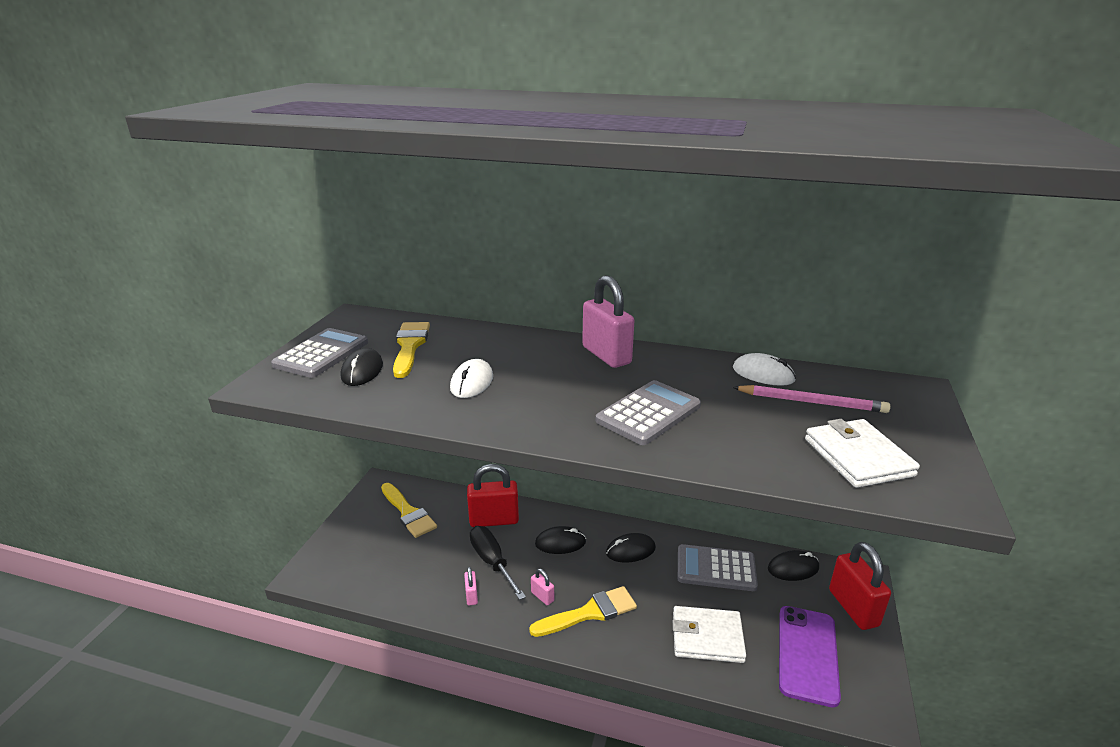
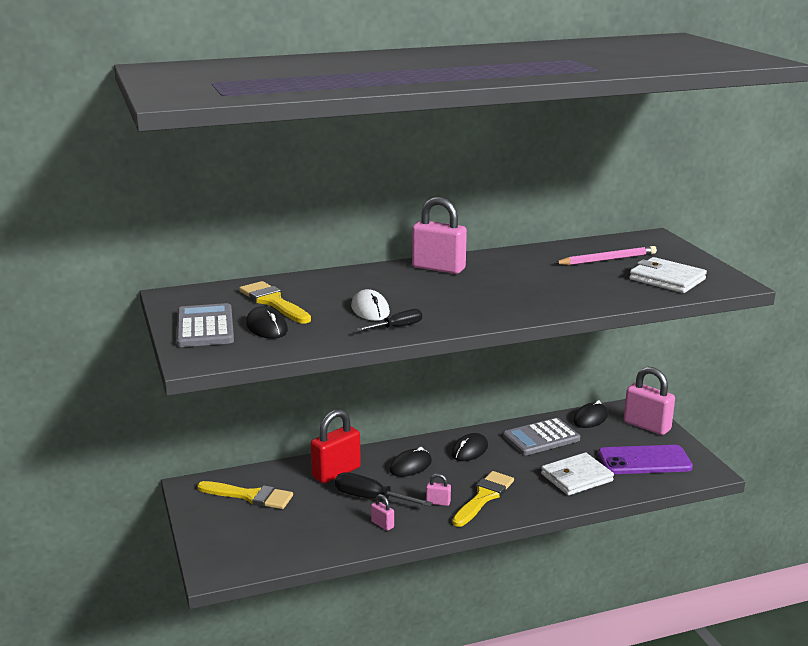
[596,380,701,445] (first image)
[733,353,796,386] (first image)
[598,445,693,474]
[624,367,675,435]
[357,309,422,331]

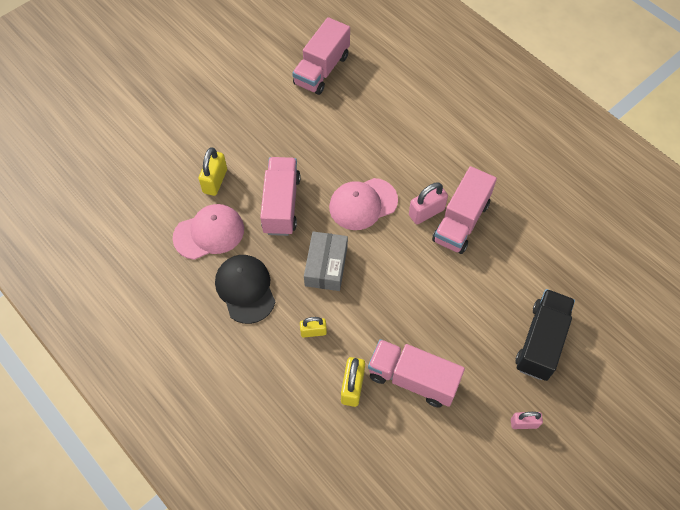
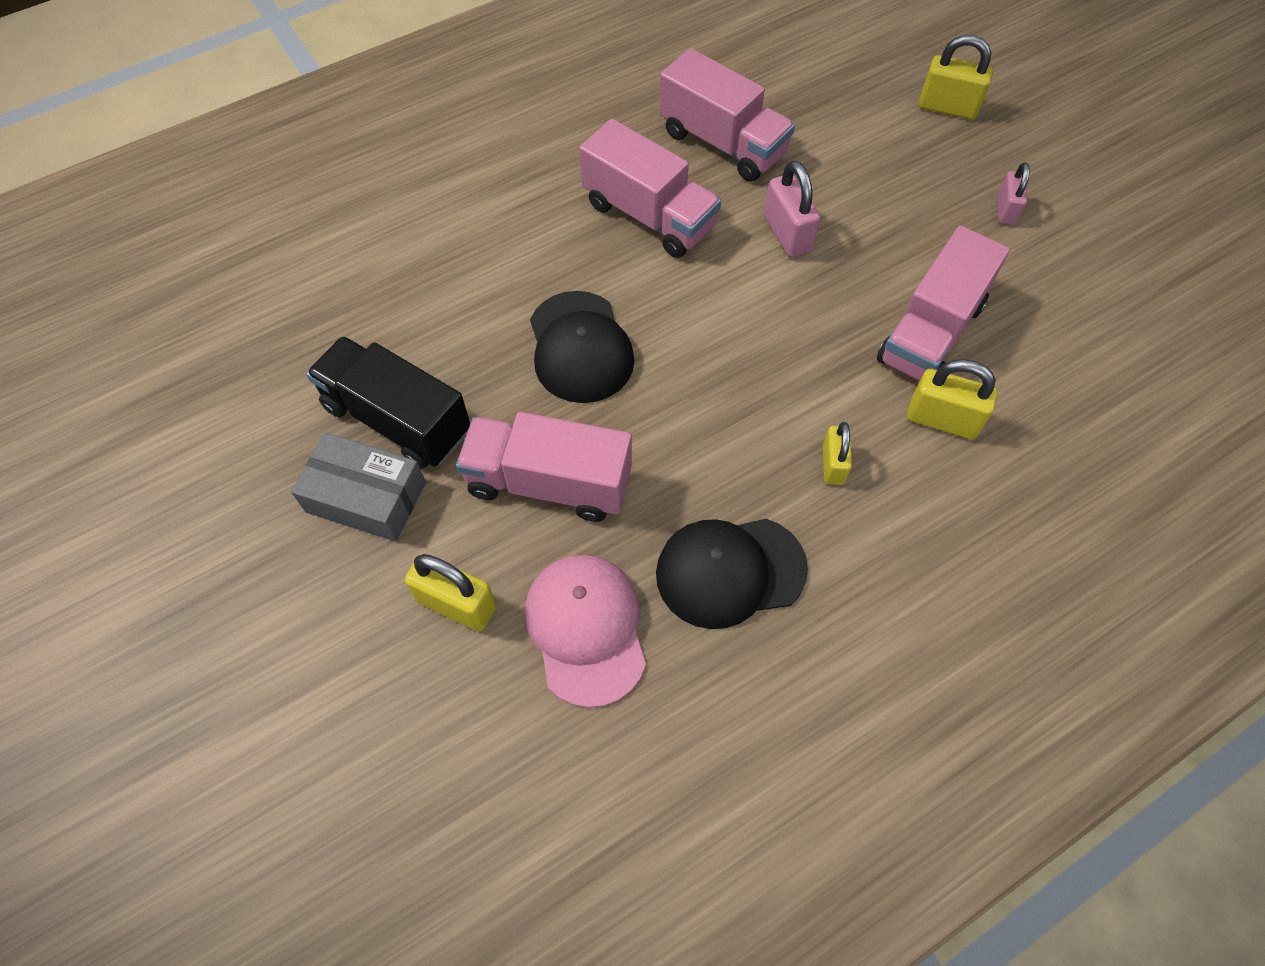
[659,48,795,182]
[291,433,426,542]
[530,291,634,403]
[764,160,821,257]
[306,336,470,469]
[919,35,993,120]

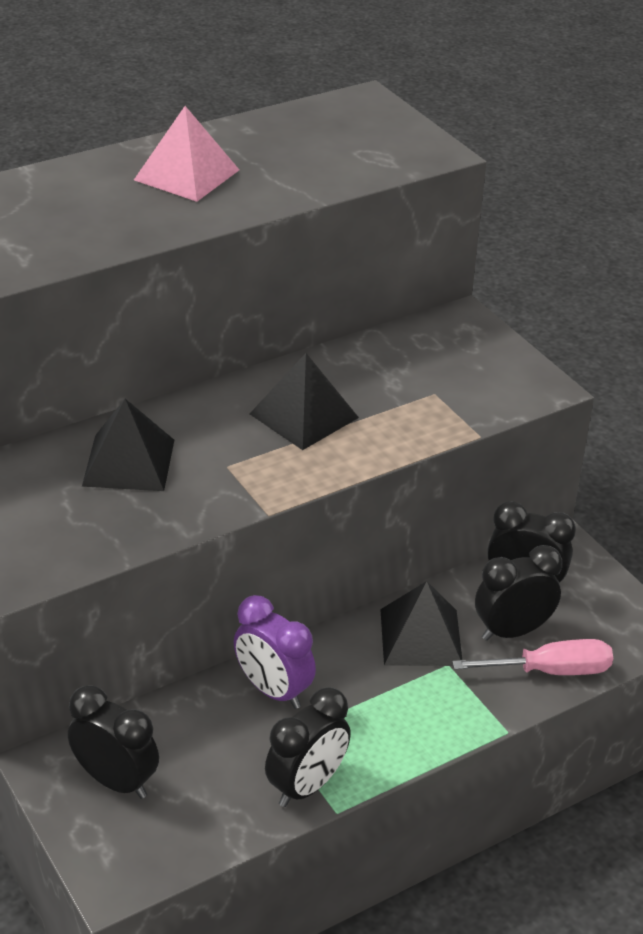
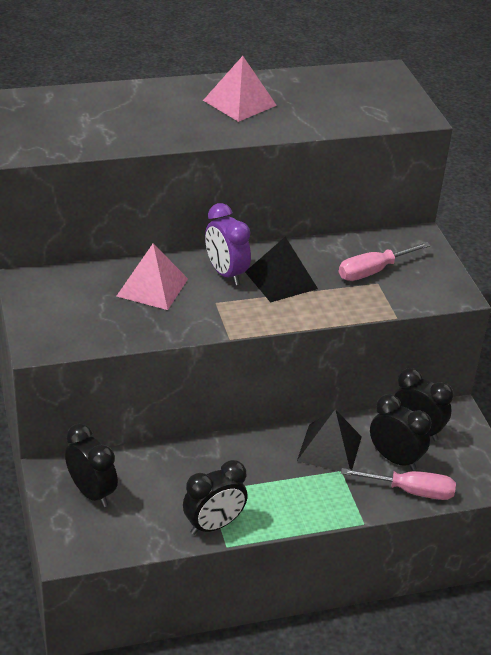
[117,243,188,310]
[205,203,251,285]
[370,394,431,471]
[339,242,431,281]

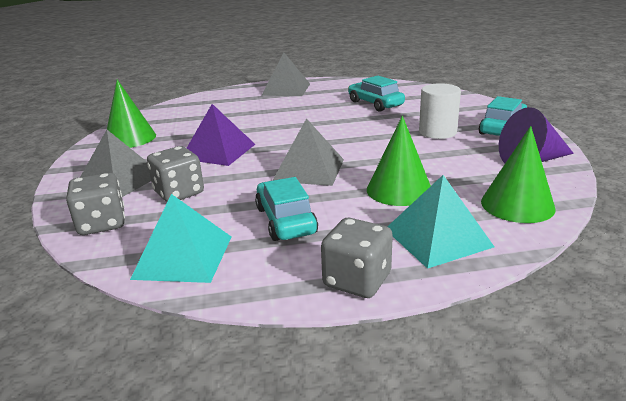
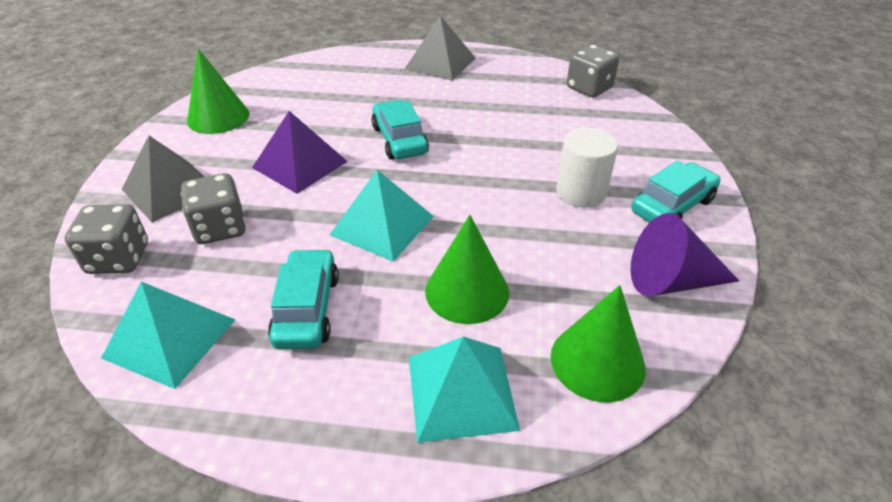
[330,170,434,262]
[567,44,619,98]
[371,100,429,160]

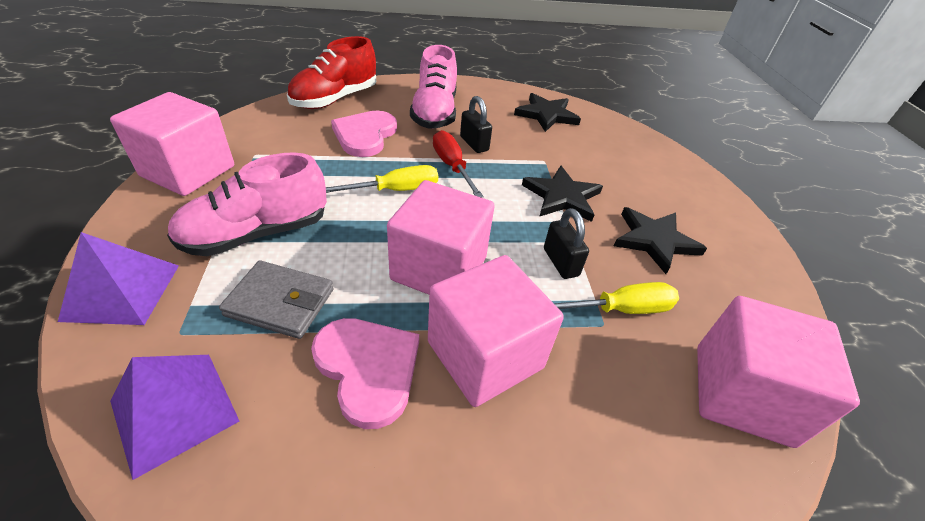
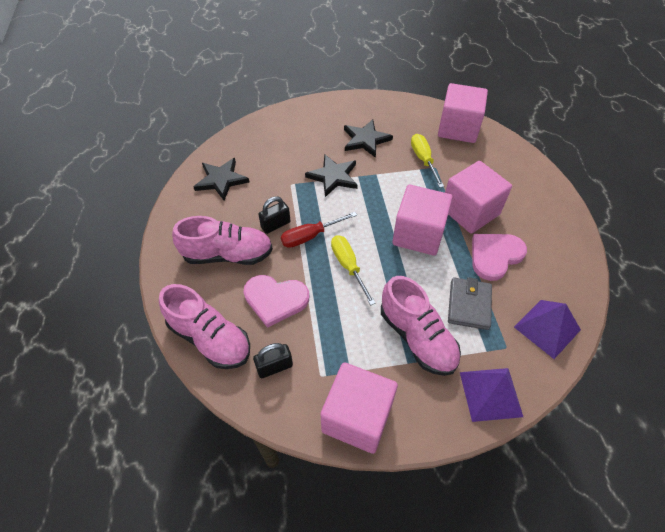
[159,284,250,369]
[253,343,293,378]

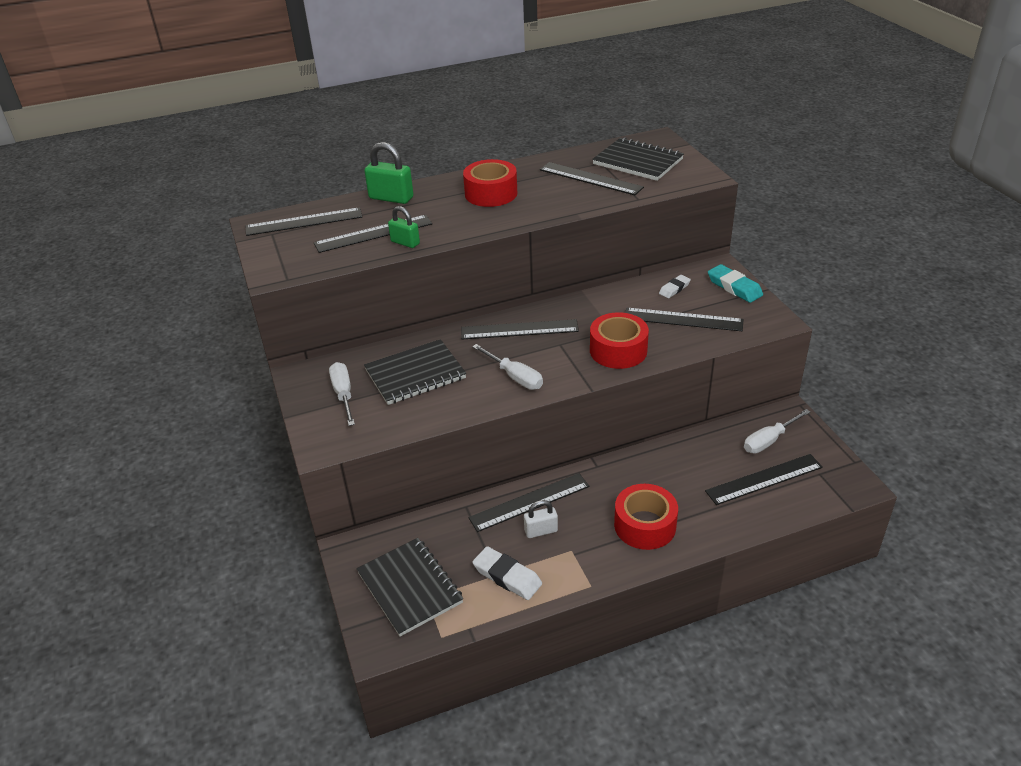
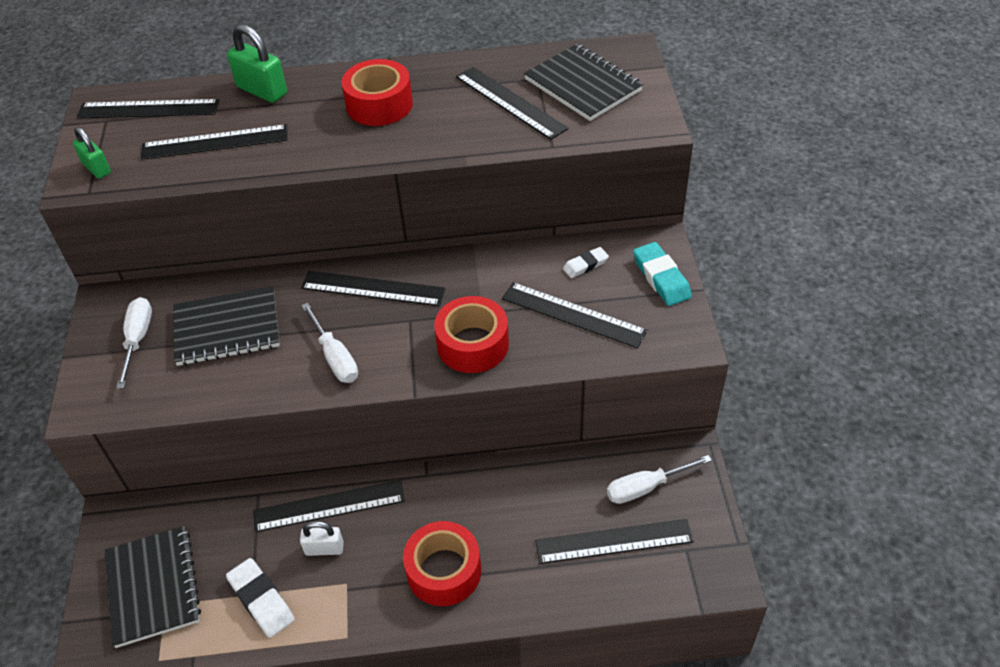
[73,127,111,179]

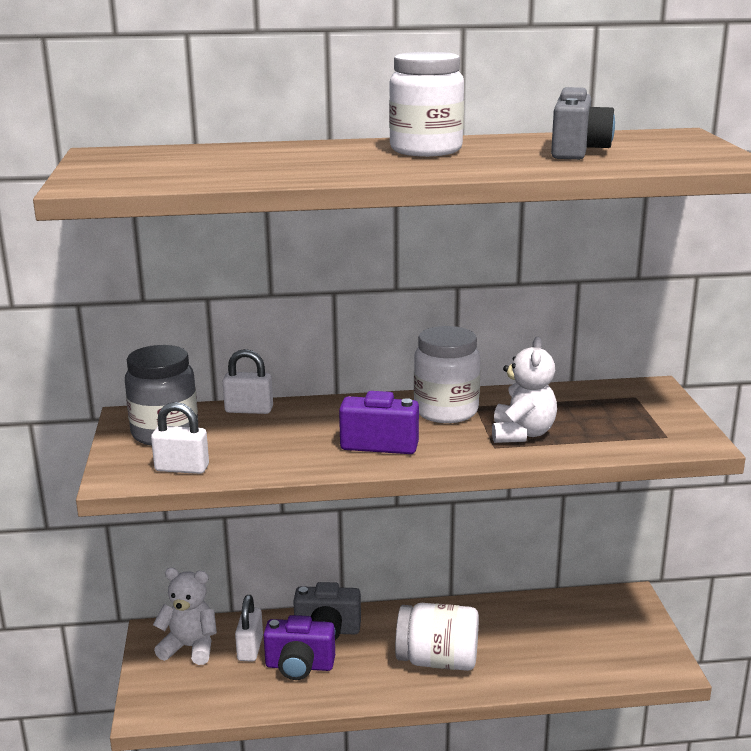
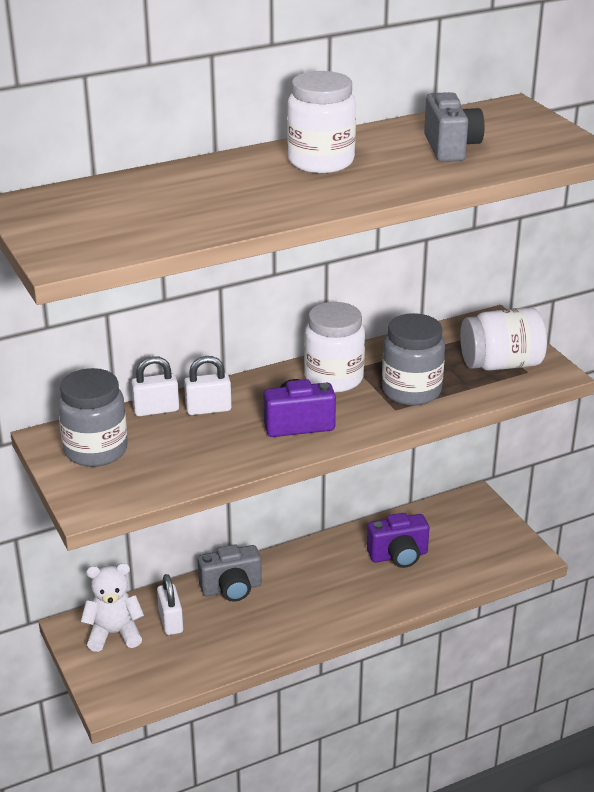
[184,356,232,415]
[367,513,429,568]
[460,307,547,371]
[382,313,445,406]

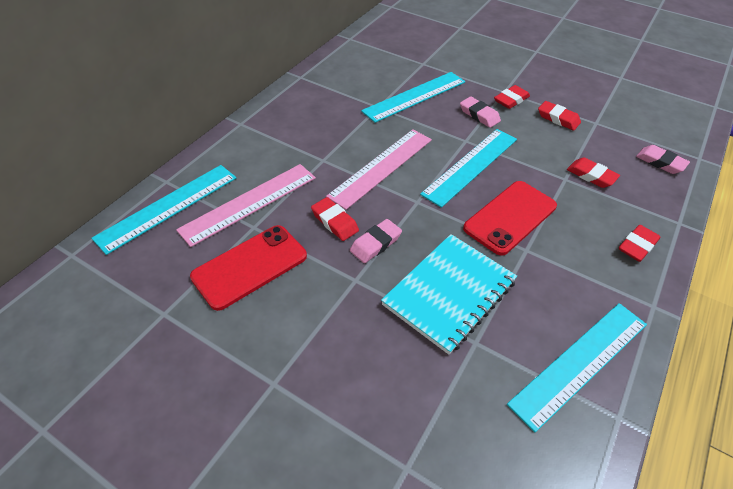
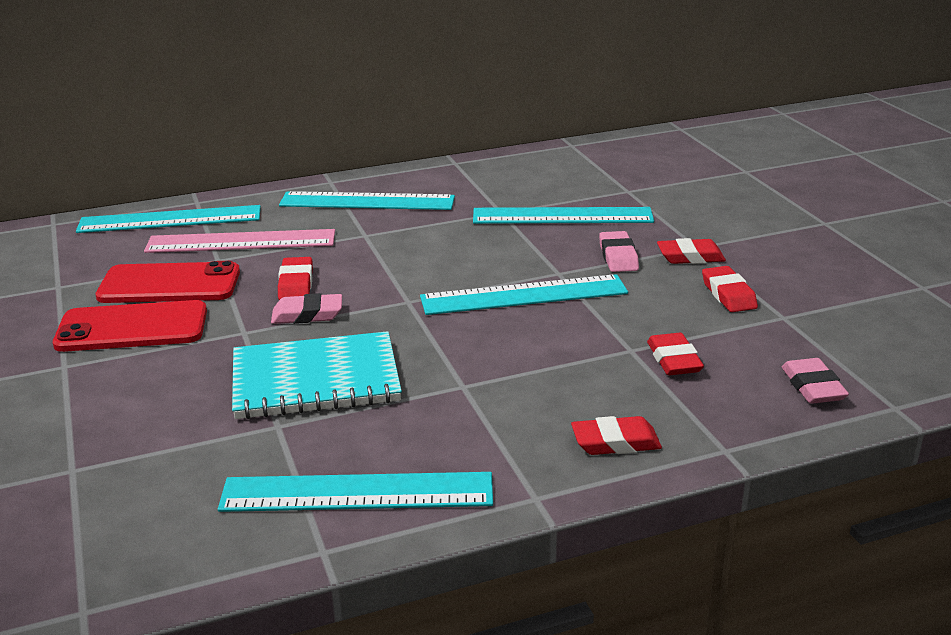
[326,129,432,210] (first image)
[53,300,207,352]
[279,191,455,210]

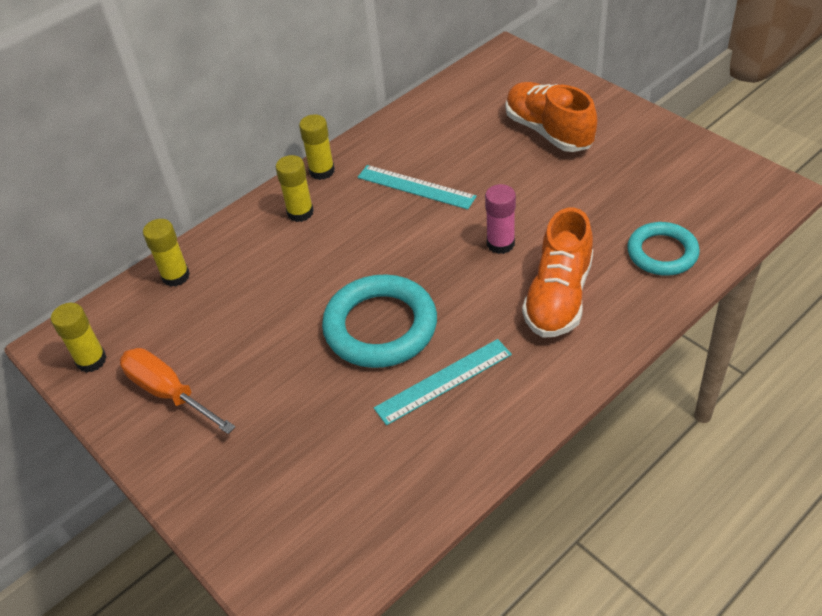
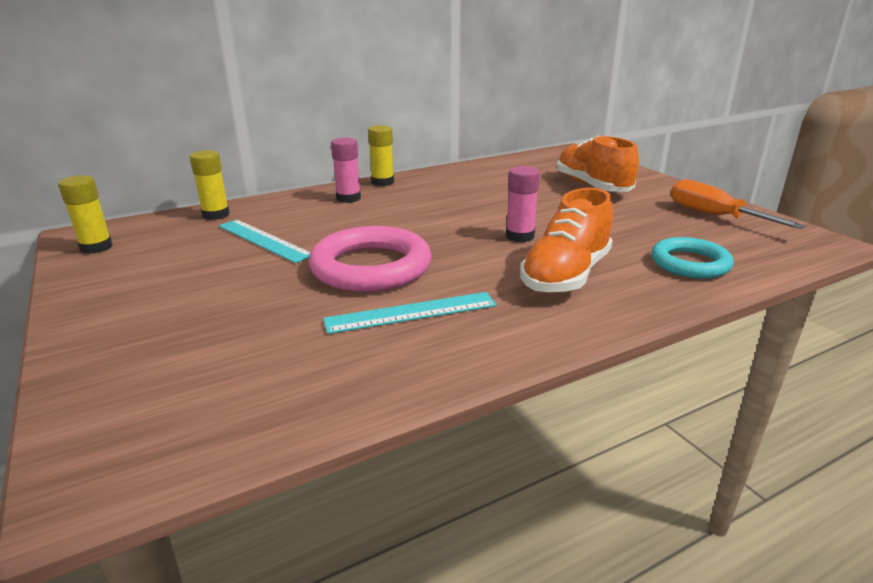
[671,179,806,229]
[331,137,361,203]
[309,226,432,292]
[218,220,310,263]

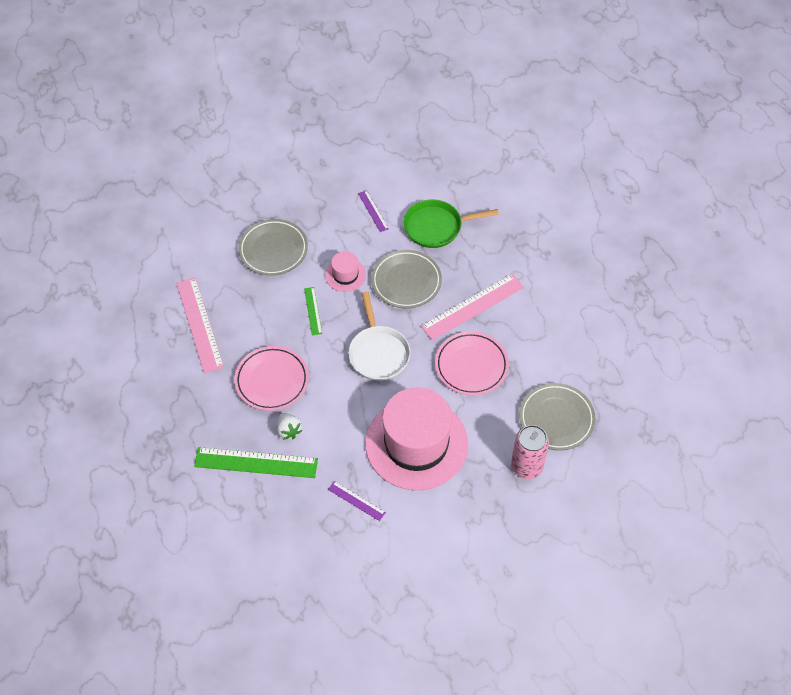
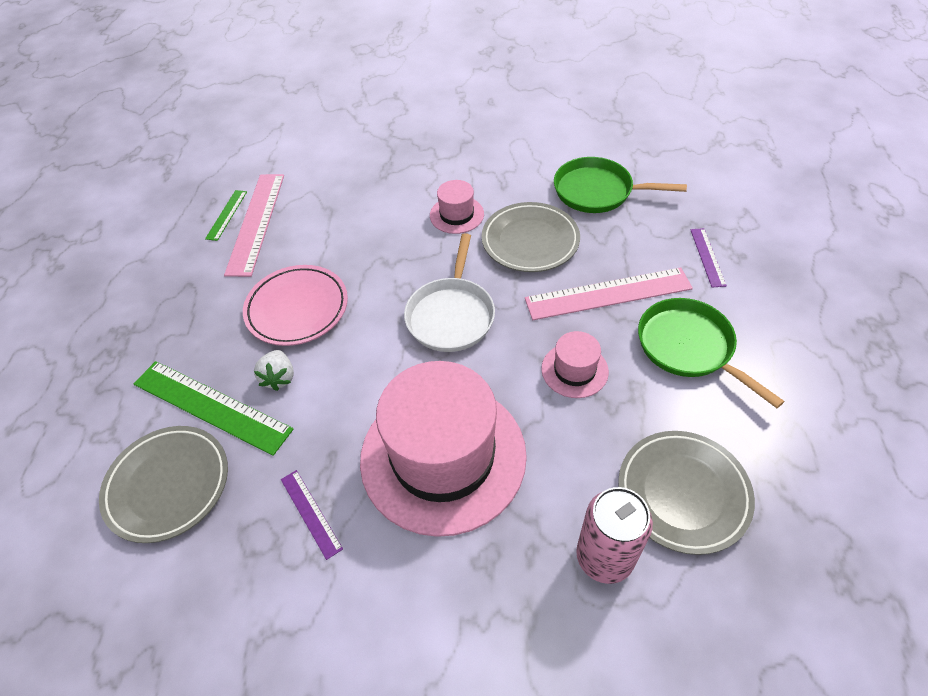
[99,426,228,543]
[205,190,247,241]
[690,228,727,287]
[541,331,609,398]
[638,298,785,408]

